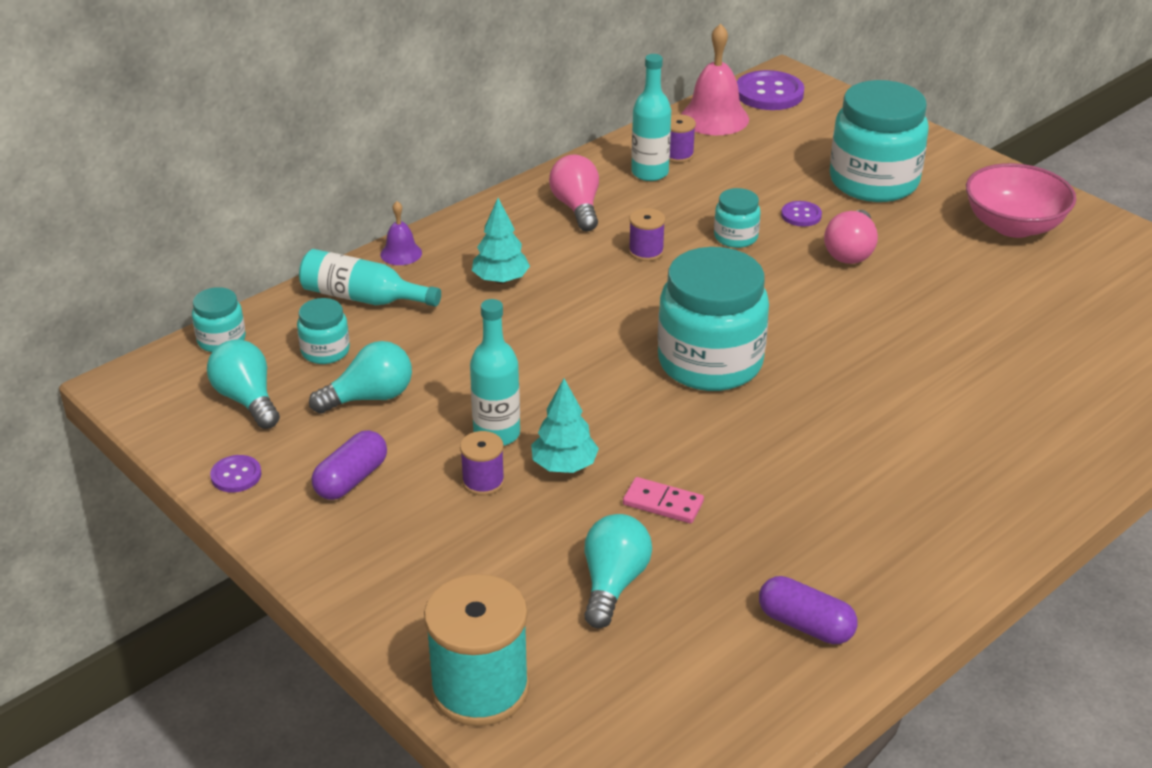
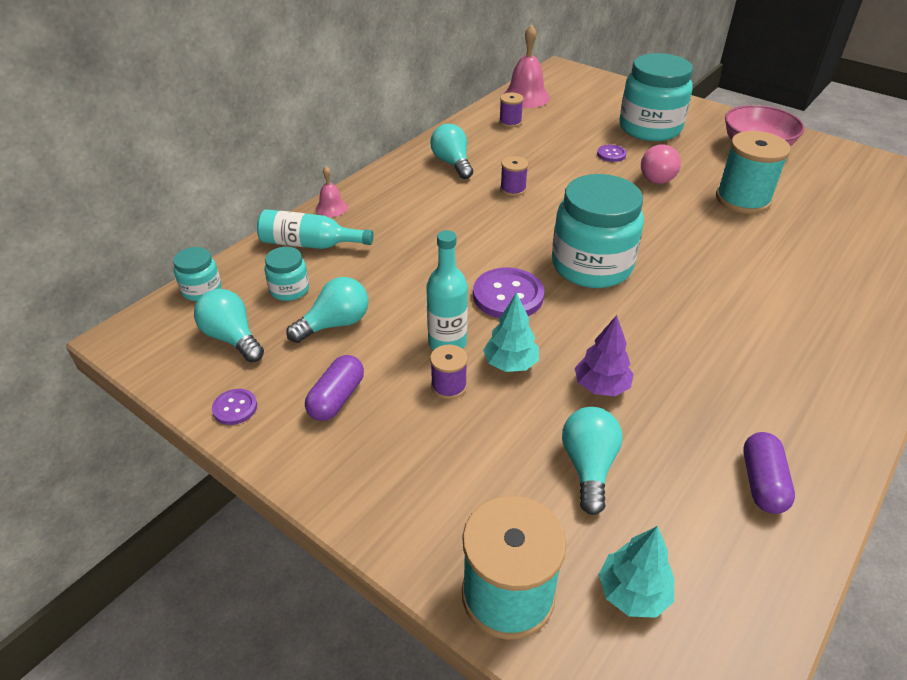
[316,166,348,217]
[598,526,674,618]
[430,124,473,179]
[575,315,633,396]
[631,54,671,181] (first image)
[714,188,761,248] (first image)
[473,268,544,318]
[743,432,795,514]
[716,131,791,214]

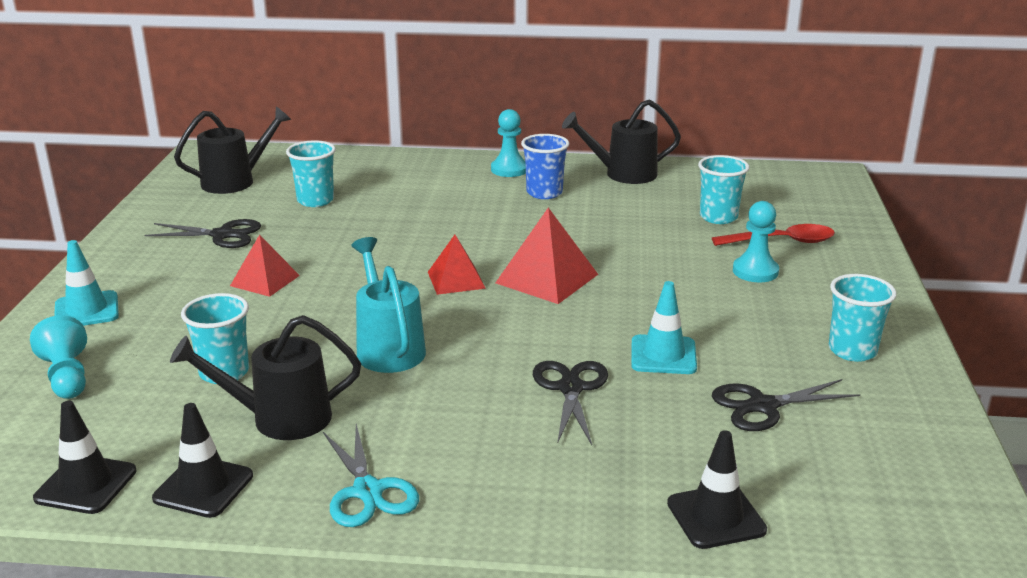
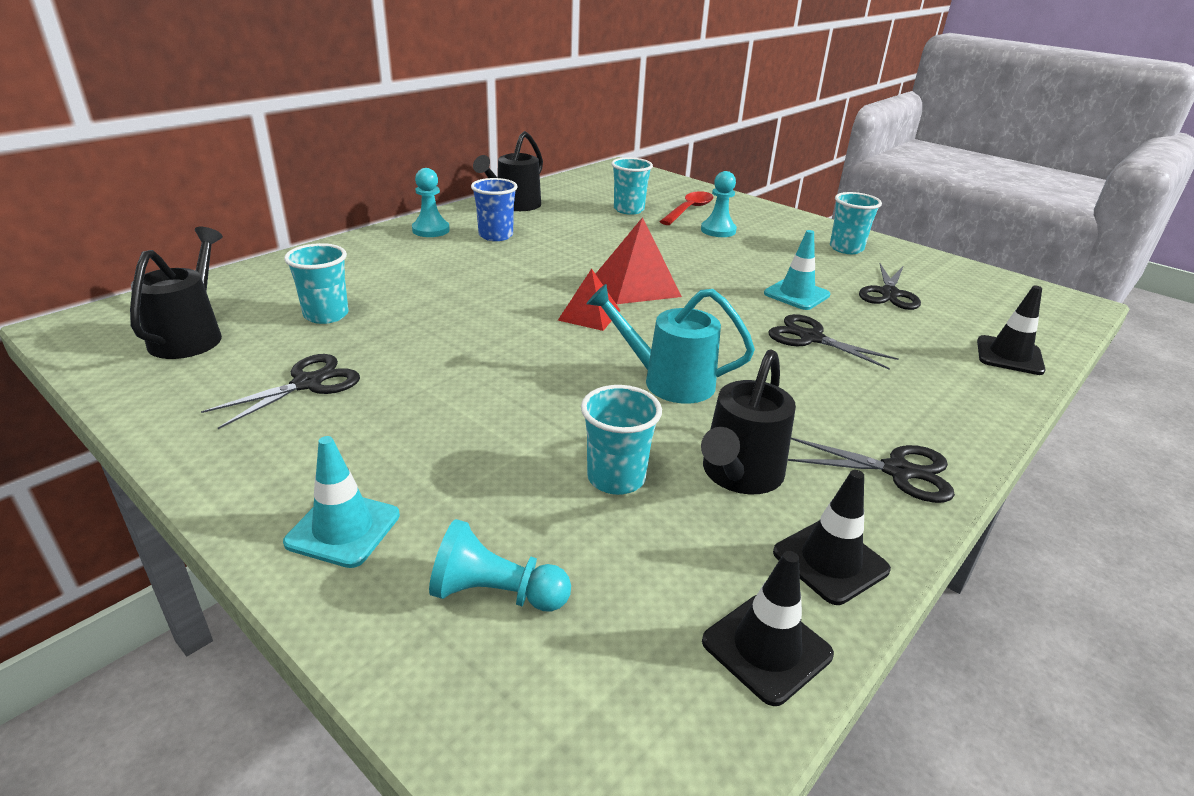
[230,235,300,297] (first image)
[788,438,955,503]

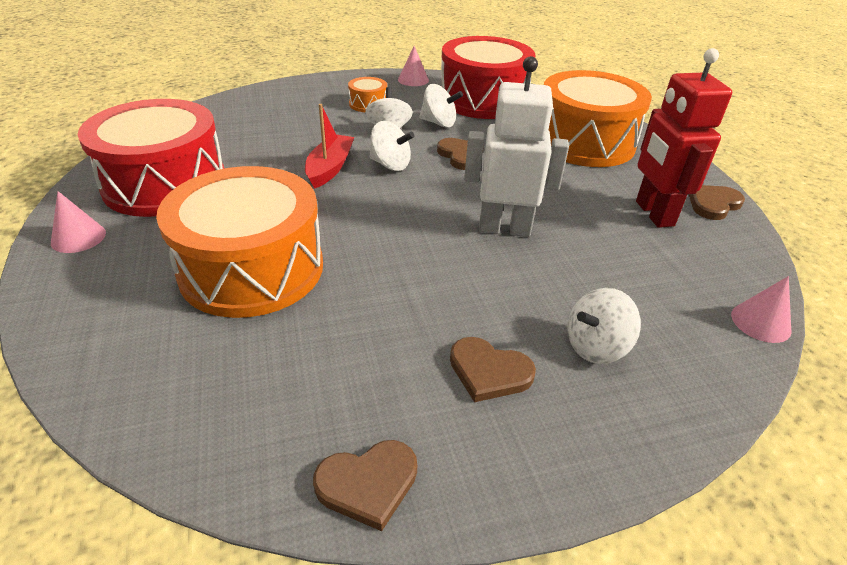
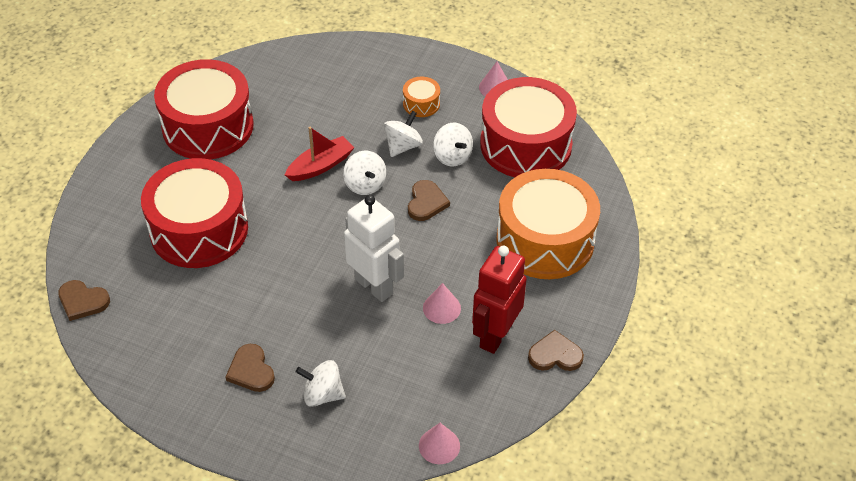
[423,283,461,324]
[141,158,248,268]
[58,280,110,321]

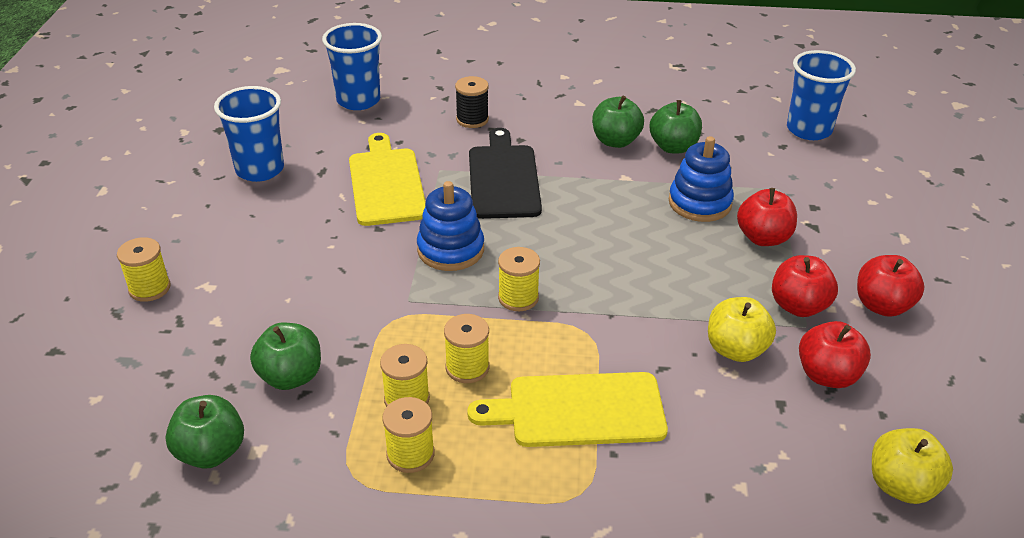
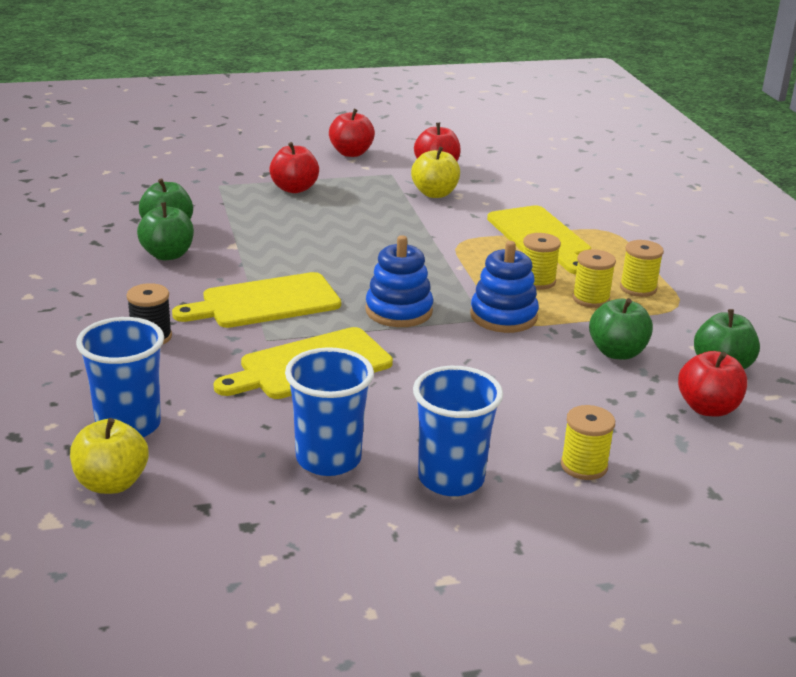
[172,272,341,328]
[498,247,540,311] (first image)
[470,241,539,333]
[678,351,747,417]
[413,366,503,496]
[70,418,148,494]

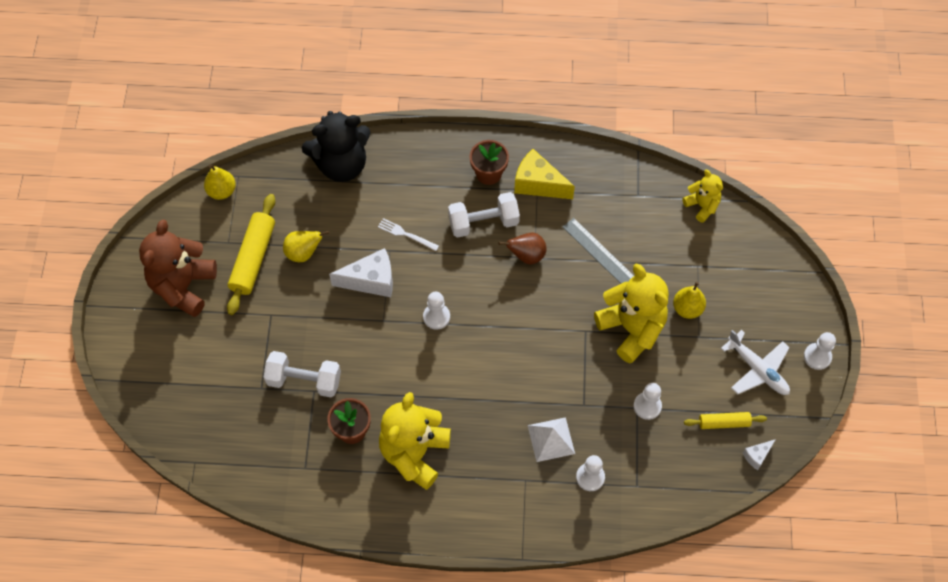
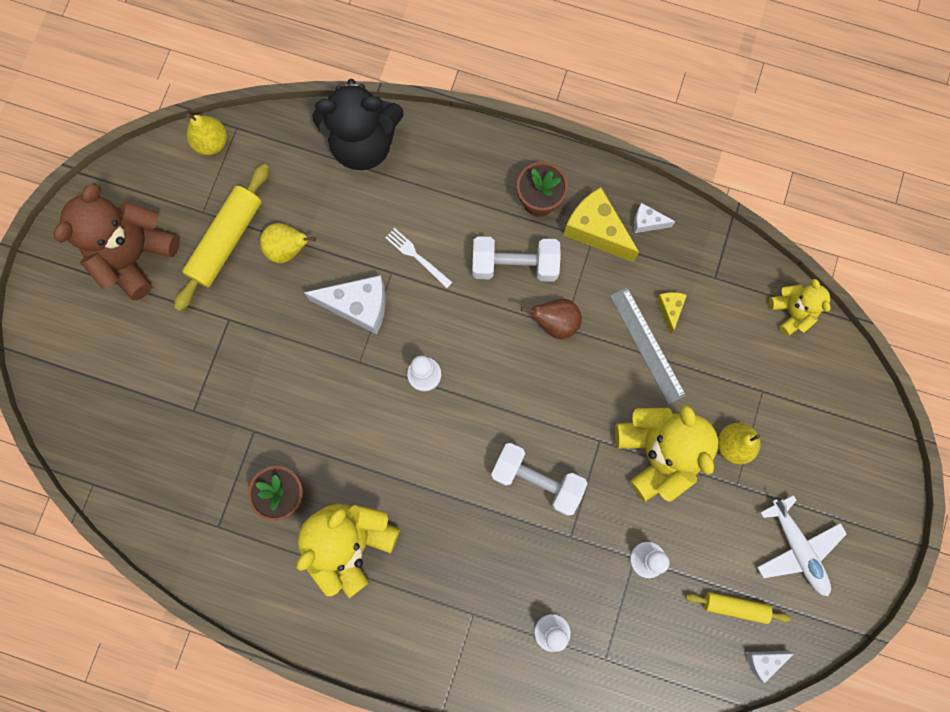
[491,443,588,516]
[527,417,575,462] (first image)
[804,332,836,370] (first image)
[634,203,676,233]
[656,292,687,334]

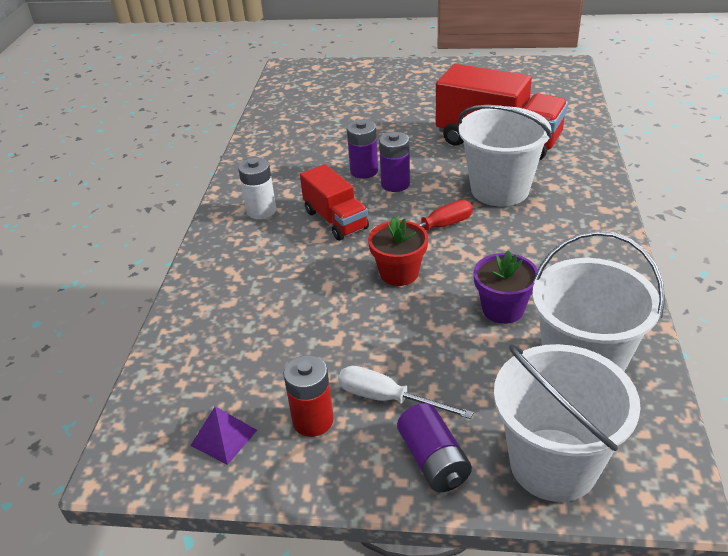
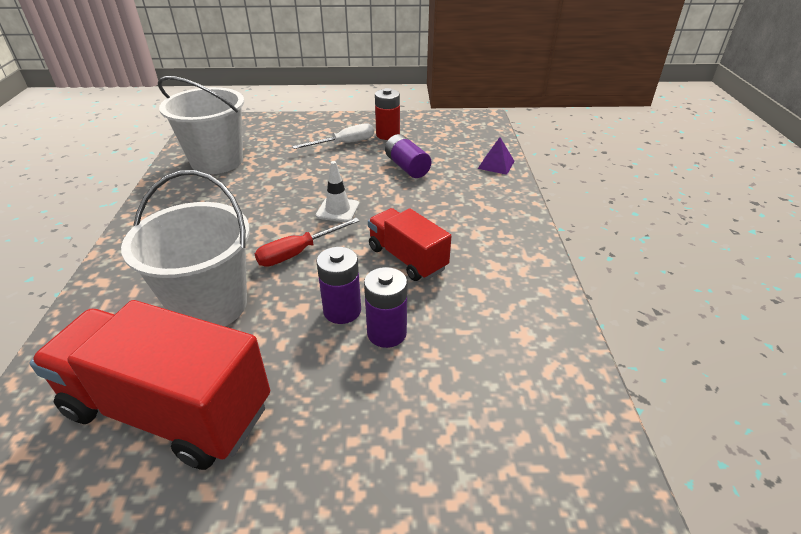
[478,137,514,175]
[238,158,276,219] (first image)
[292,123,374,149]
[316,161,359,222]
[385,134,431,178]
[474,250,538,324] (first image)
[494,344,641,502] (first image)

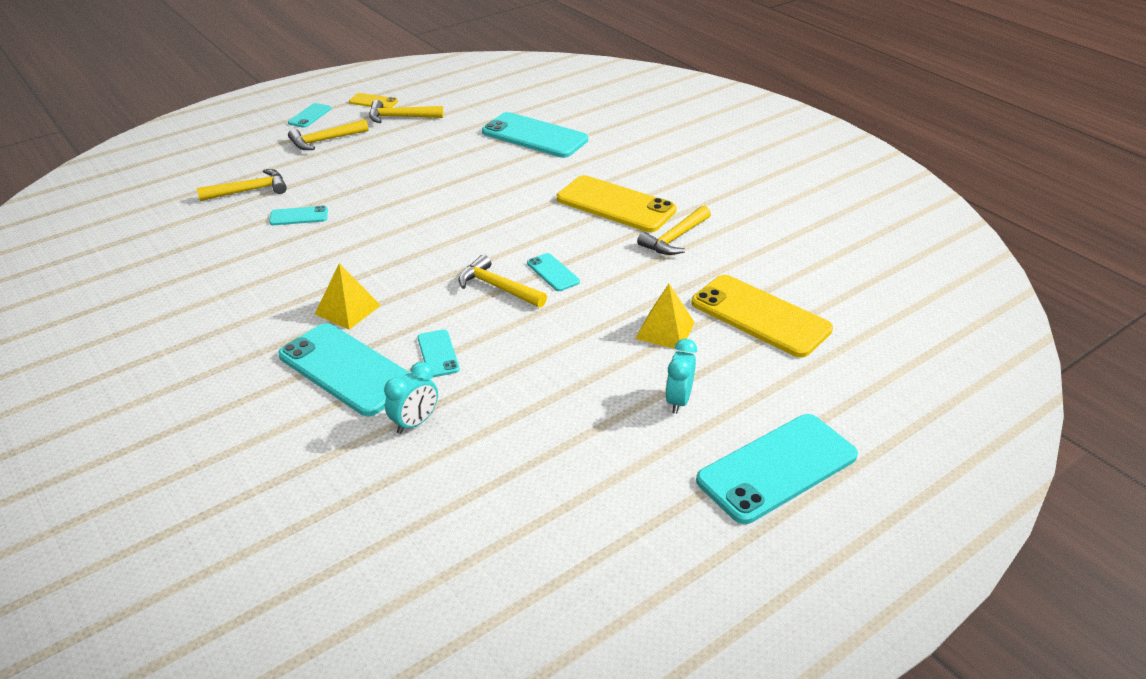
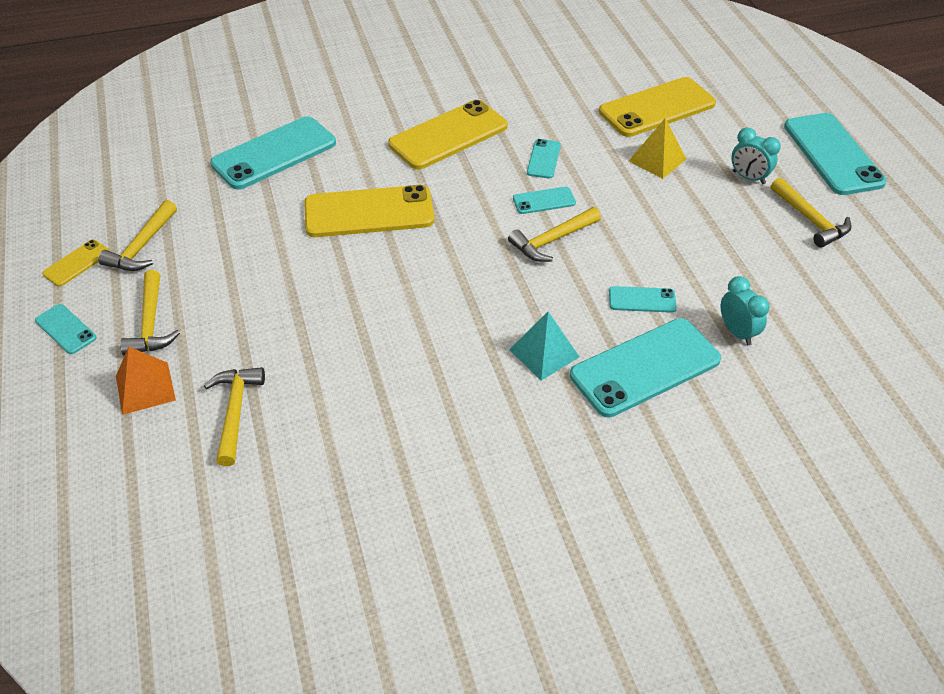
[527,139,561,178]
[509,312,579,381]
[771,178,852,248]
[116,347,176,415]
[304,185,434,237]

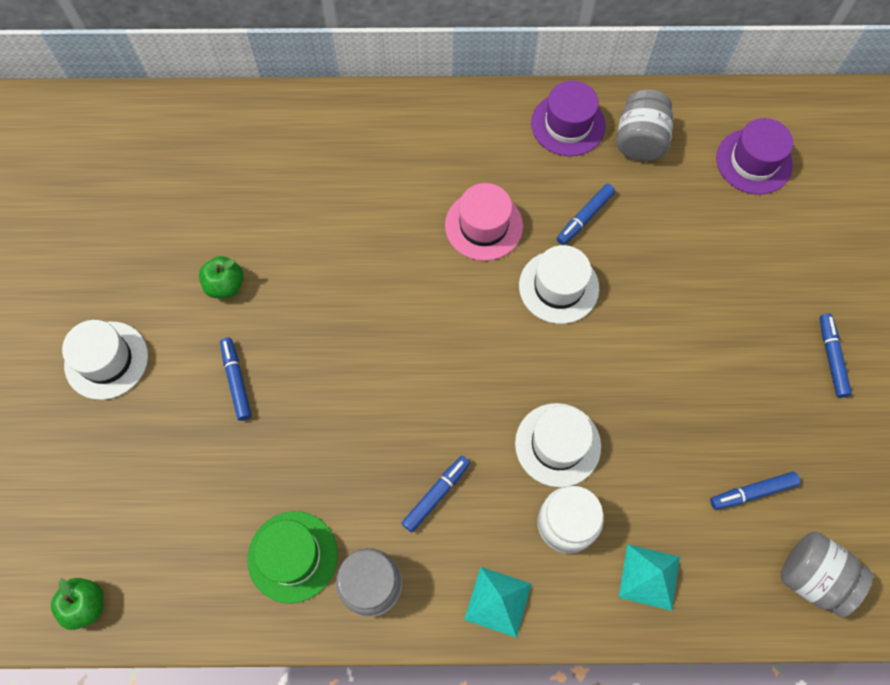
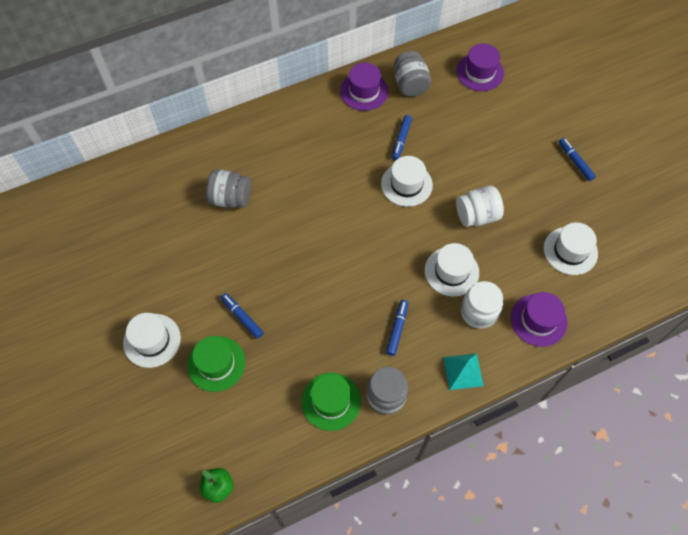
[199,256,243,298] (first image)
[445,183,523,261] (first image)
[511,292,567,347]
[544,222,598,275]
[206,169,251,208]
[187,336,245,392]
[456,185,504,227]

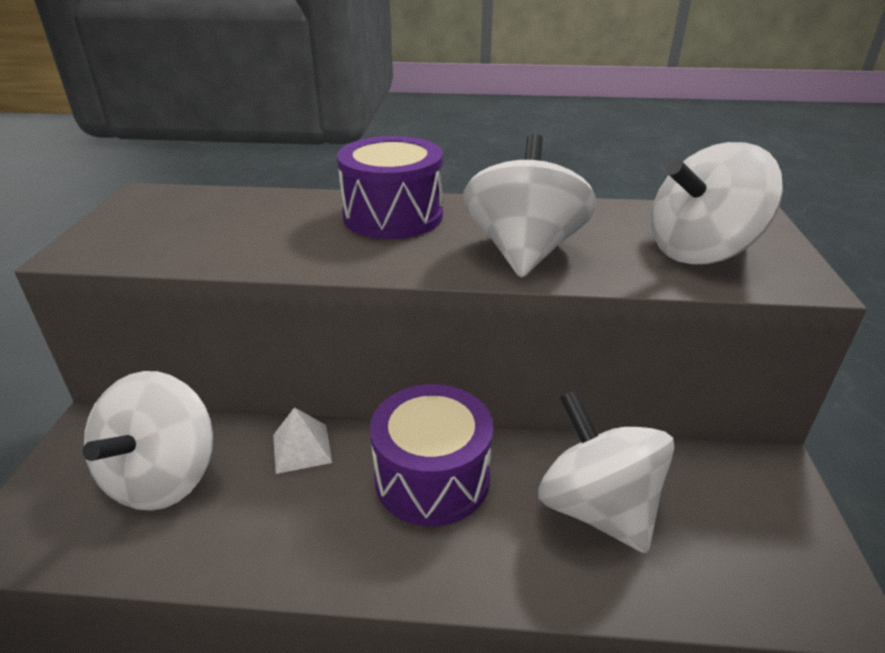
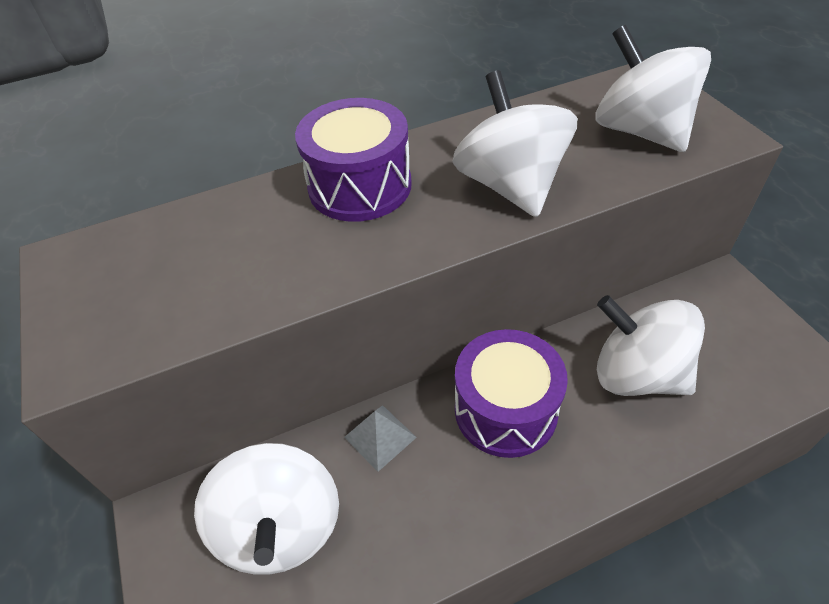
[344,405,417,472]
[596,25,711,152]

